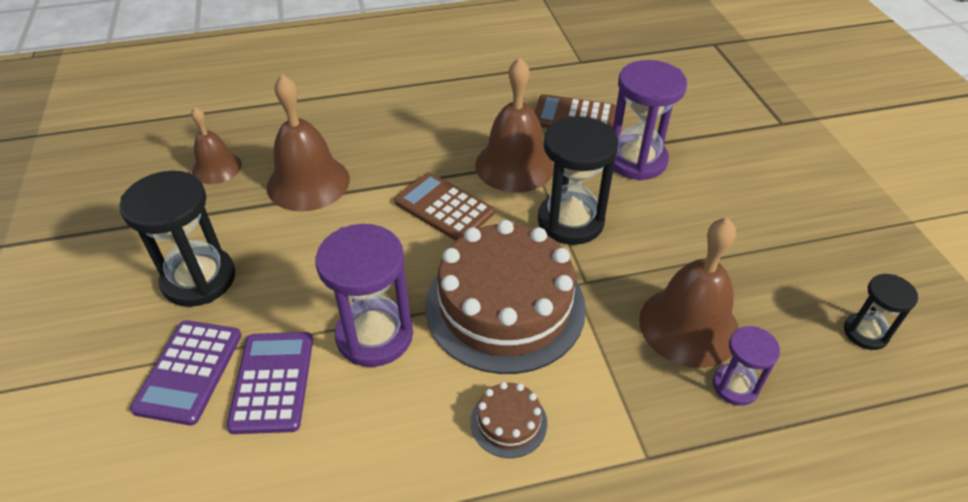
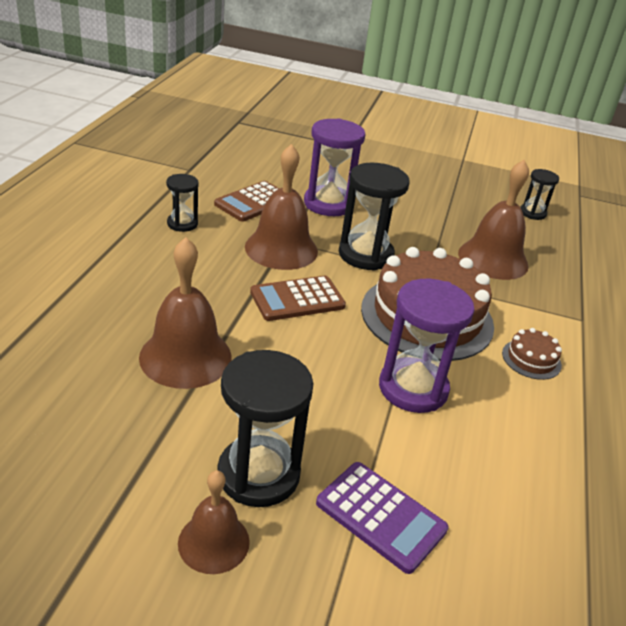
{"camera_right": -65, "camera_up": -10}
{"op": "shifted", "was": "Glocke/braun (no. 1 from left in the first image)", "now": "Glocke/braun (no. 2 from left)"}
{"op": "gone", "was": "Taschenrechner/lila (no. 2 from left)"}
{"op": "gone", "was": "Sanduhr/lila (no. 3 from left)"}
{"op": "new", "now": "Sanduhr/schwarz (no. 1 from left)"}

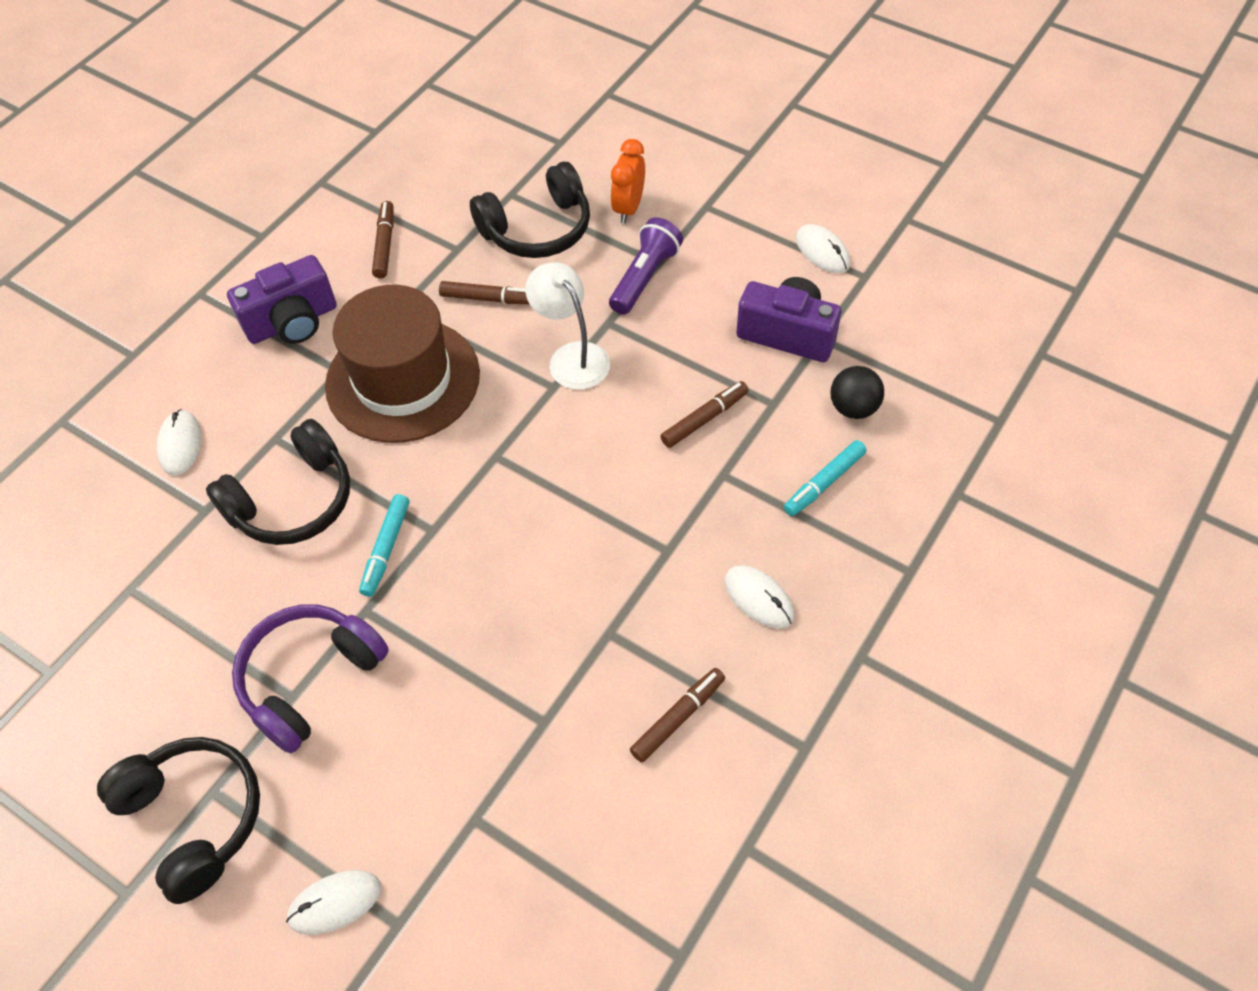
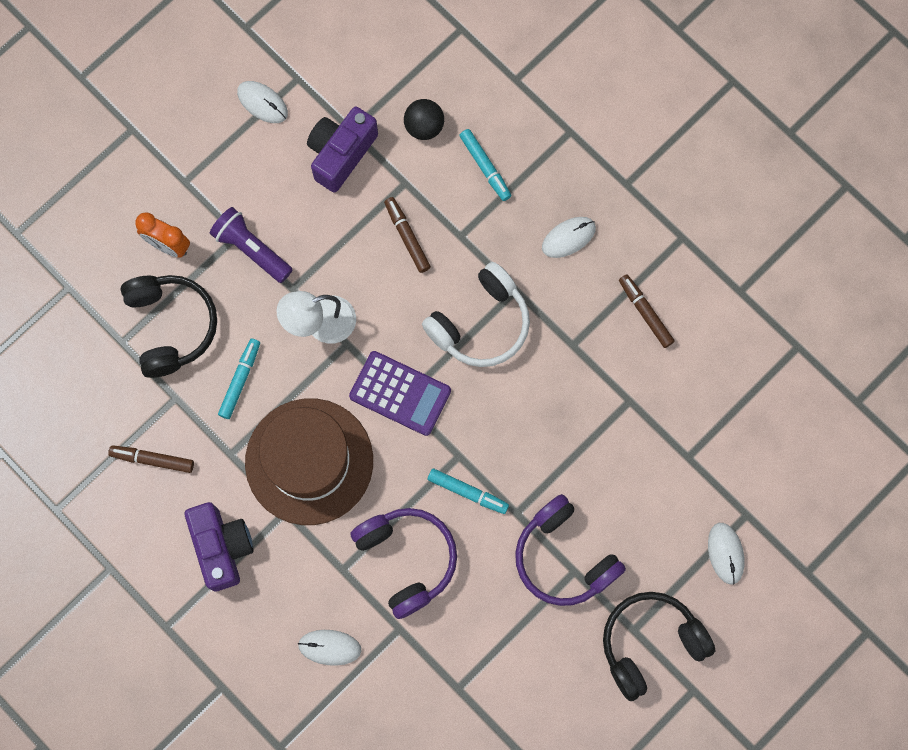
{"camera_right": -80, "camera_up": 20}
{"op": "repainted", "was": "Kopfhörer/schwarz (no. 2 from left)", "now": "Kopfhörer/lila (no. 1 from left)"}
{"op": "repainted", "was": "Filzstift/braun (no. 2 from left)", "now": "Filzstift/türkis (no. 1 from left)"}
{"op": "rotated", "was": "Computermaus/weiß (no. 4 from left in the first image)", "clockwise": 60}
{"op": "new", "now": "Taschenrechner/lila"}
{"op": "new", "now": "Kopfhörer/weiß"}

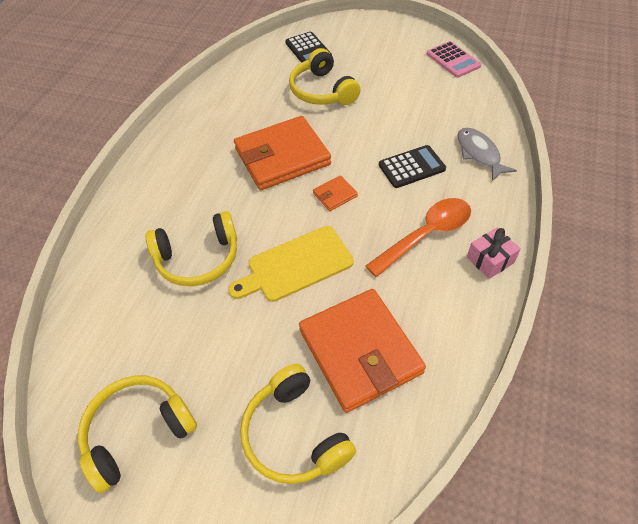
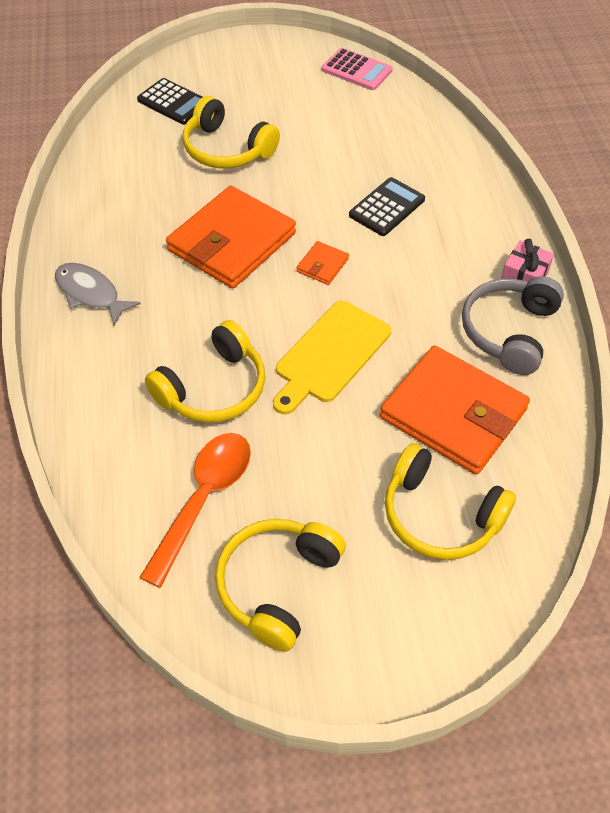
{"camera_right": -30, "camera_up": 0}
{"op": "shifted", "was": "Löffel/orange"}
{"op": "shifted", "was": "Fisch/grau"}
{"op": "new", "now": "Kopfhörer/grau"}

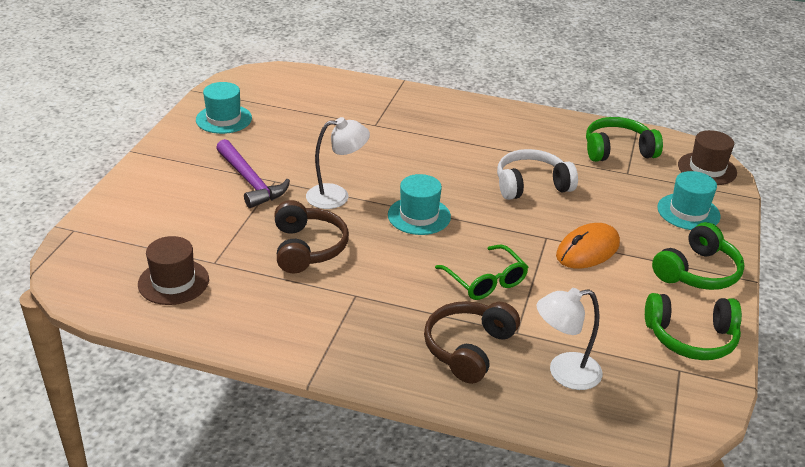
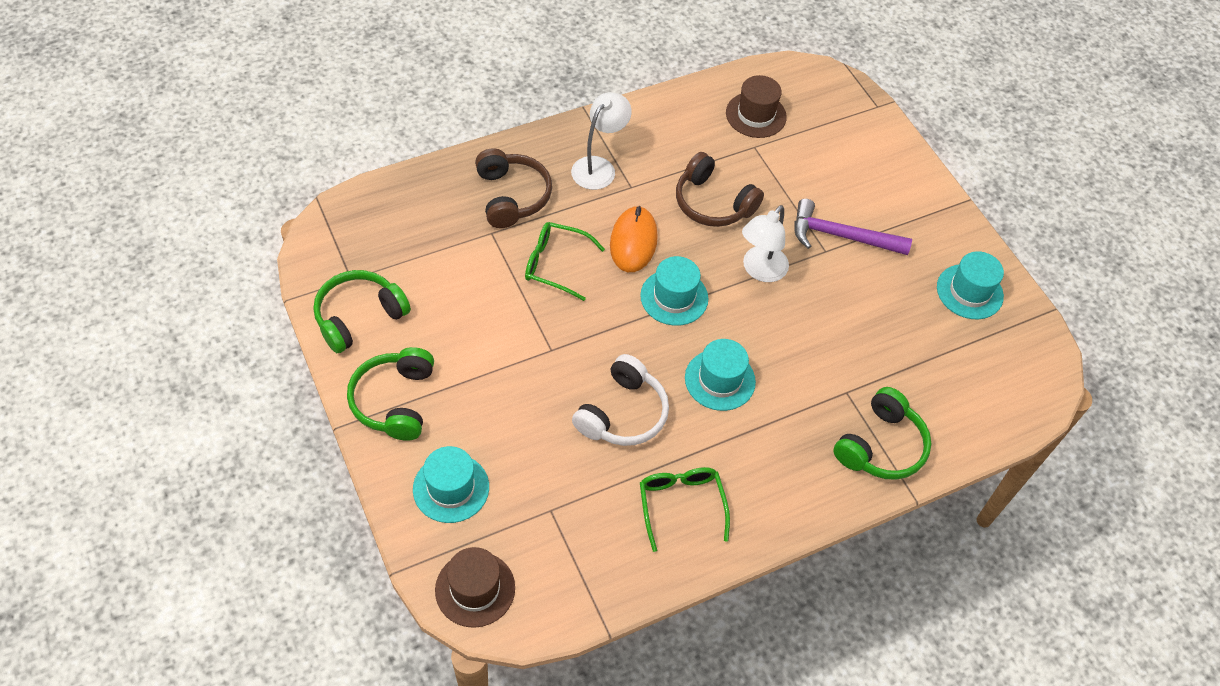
{"camera_right": 135, "camera_up": 20}
{"op": "shifted", "was": "Lampe/weiß (no. 2 from left in the first image)", "now": "Lampe/weiß (no. 1 from left)"}
{"op": "shifted", "was": "Computermaus/orange"}
{"op": "shifted", "was": "Kopfhörer/grün (no. 1 from left in the first image)", "now": "Kopfhörer/grün (no. 3 from left)"}
{"op": "new", "now": "Brille/grün (no. 2 from left)"}
{"op": "new", "now": "Hut/türkis (no. 3 from left)"}

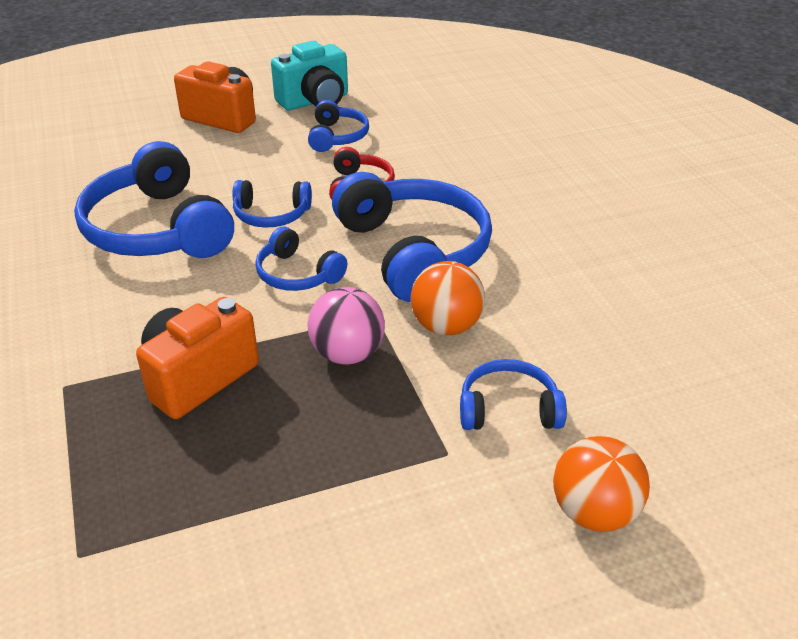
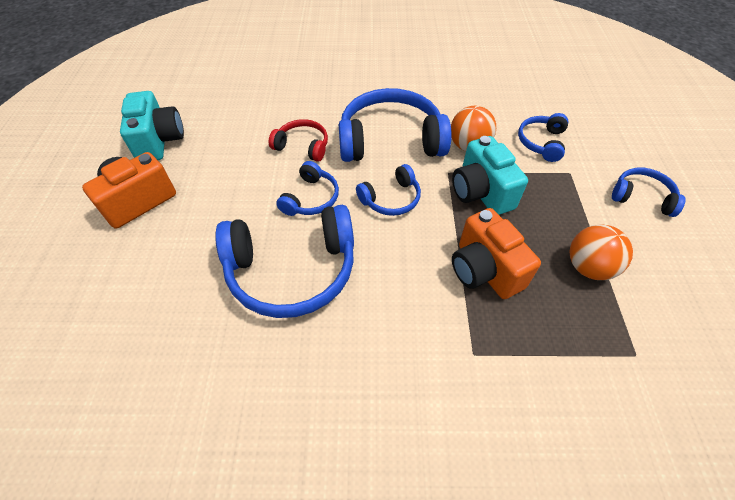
{"camera_right": -70, "camera_up": 15}
{"op": "shifted", "was": "Kopfhörer/blau (no. 4 from left in the first image)", "now": "Kopfhörer/blau (no. 6 from left)"}
{"op": "swapped", "was": "Ball/rosa", "now": "Kamera/türkis (no. 2 from left)"}
{"op": "shifted", "was": "Ball/orange (no. 2 from left)"}

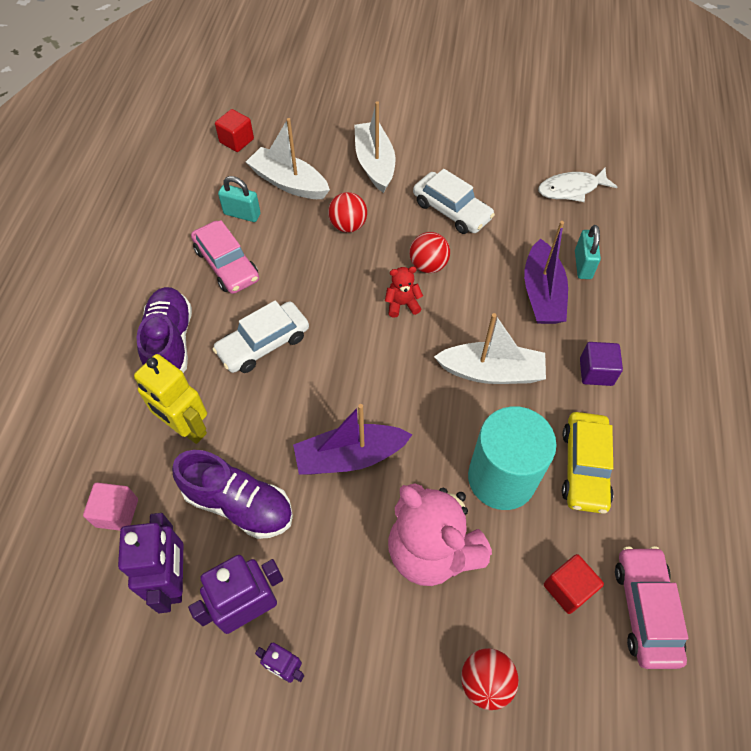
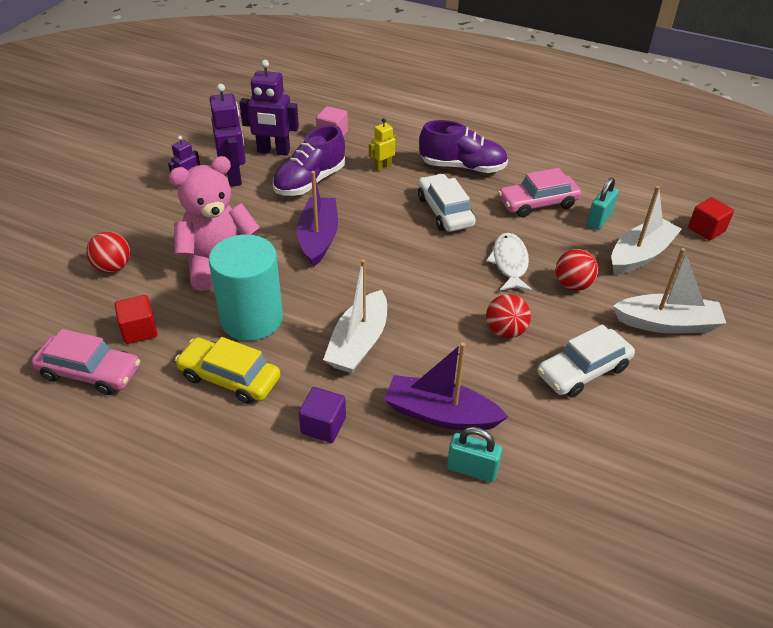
{"camera_right": 105, "camera_up": -15}
{"op": "scaled", "was": "Roboter/gelb", "ratio": 0.55}
{"op": "gone", "was": "Teddybär/rot"}
{"op": "shifted", "was": "Fisch/weiß"}

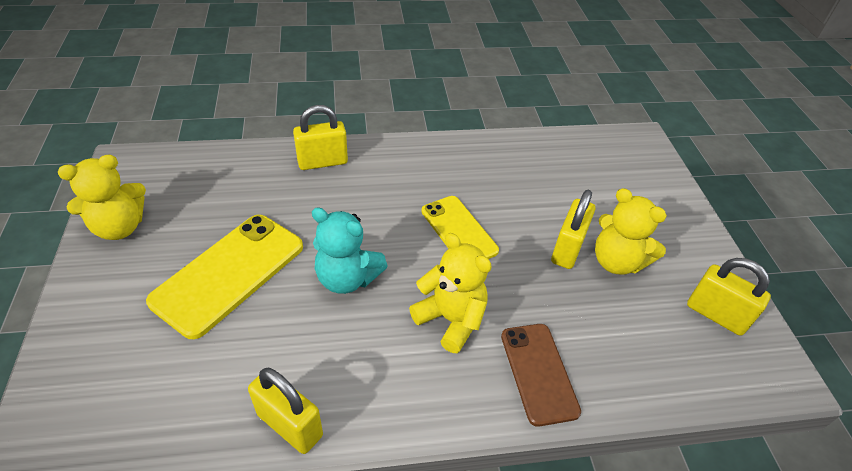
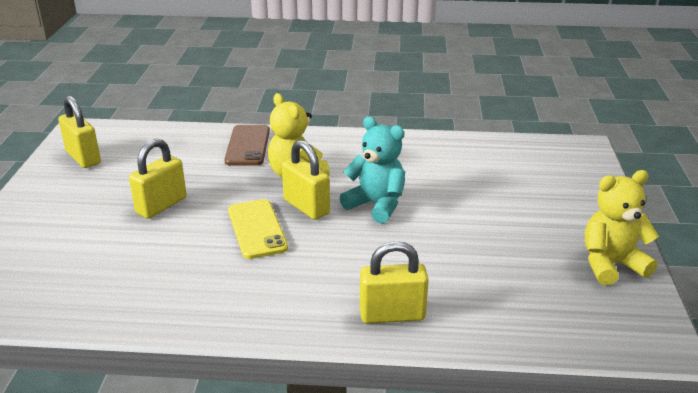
{"camera_right": -165, "camera_up": -15}
{"op": "gone", "was": "Handy/gelb (no. 1 from left)"}
{"op": "shifted", "was": "Vorhängeschloss/gelb (no. 1 from left in the first image)", "now": "Vorhängeschloss/gelb (no. 3 from left)"}
{"op": "gone", "was": "Teddybär/gelb (no. 3 from left)"}

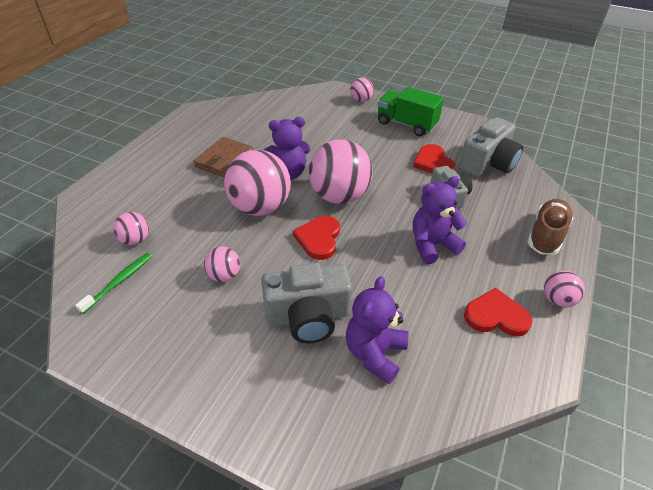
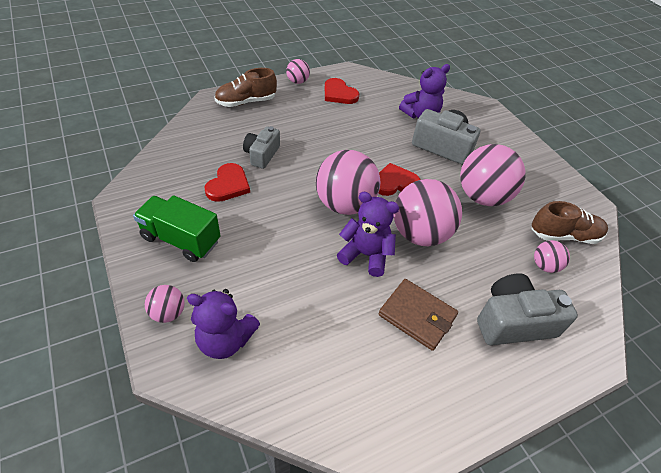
{"camera_right": -145, "camera_up": 5}
{"op": "swapped", "was": "Zahnbürste/grün", "now": "Schuh/braun (no. 2 from left)"}
{"op": "rotated", "was": "Geldbörse/braun", "clockwise": 60}
{"op": "scaled", "was": "Ball/rosa (no. 2 from left in the first image)", "ratio": 2.08}
{"op": "rotated", "was": "Herz/rot (no. 1 from left in the first image)", "clockwise": -150}
{"op": "rotated", "was": "Lastwagen/grün", "clockwise": 135}
{"op": "shifted", "was": "Teddybär/lila (no. 3 from left in the first image)", "now": "Teddybär/lila (no. 1 from left)"}
{"op": "shifted", "was": "Kamera/grau (no. 3 from left)"}

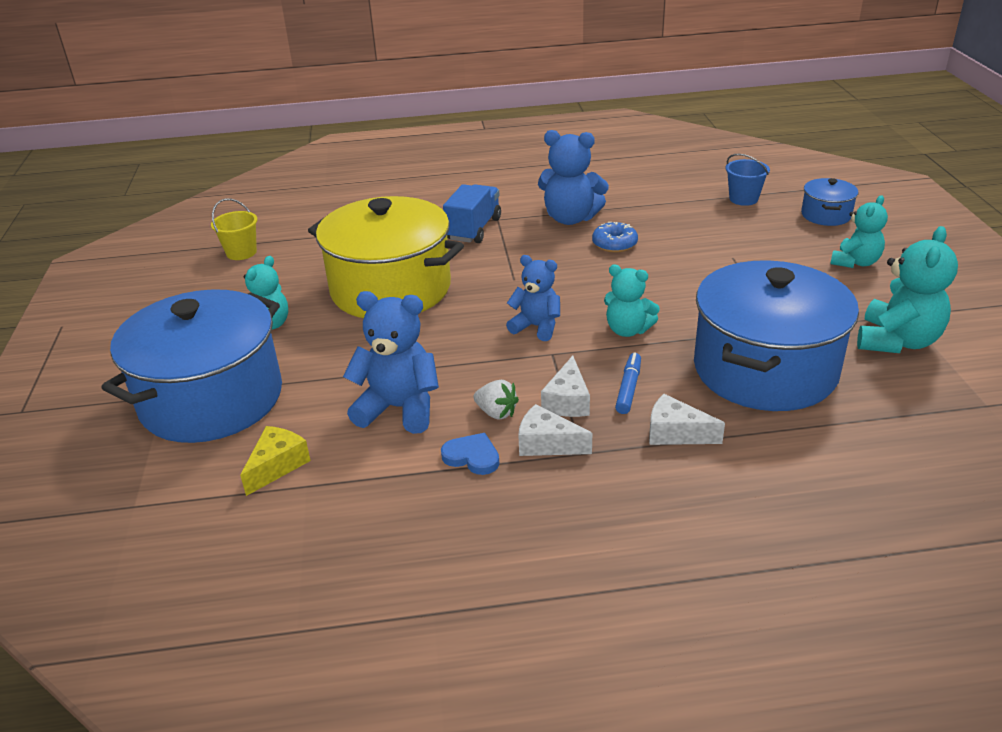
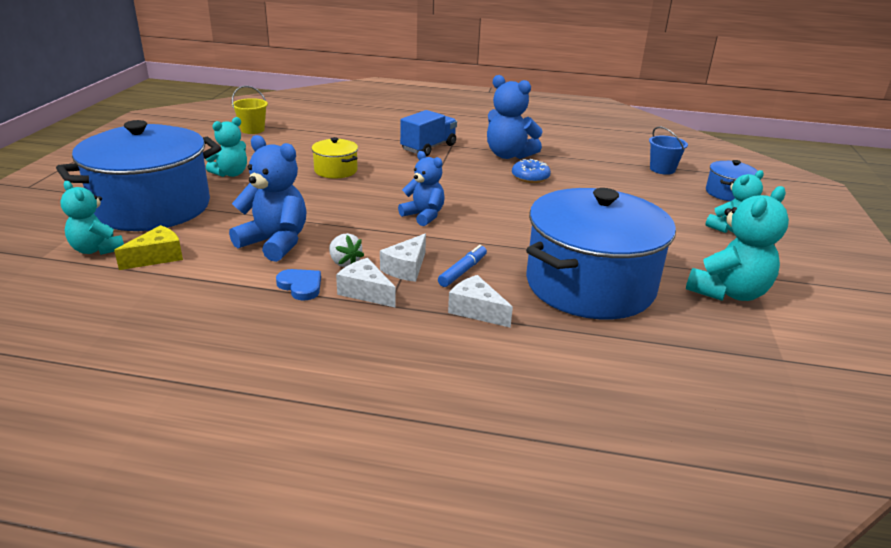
{"camera_right": 15, "camera_up": -5}
{"op": "scaled", "was": "Kochtopf/gelb", "ratio": 0.44}
{"op": "shifted", "was": "Teddybär/türkis (no. 2 from left in the first image)", "now": "Teddybär/türkis (no. 1 from left)"}

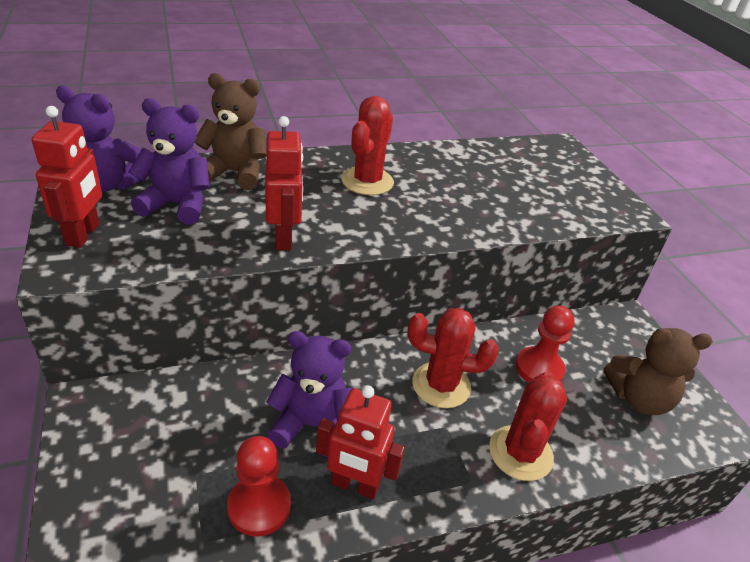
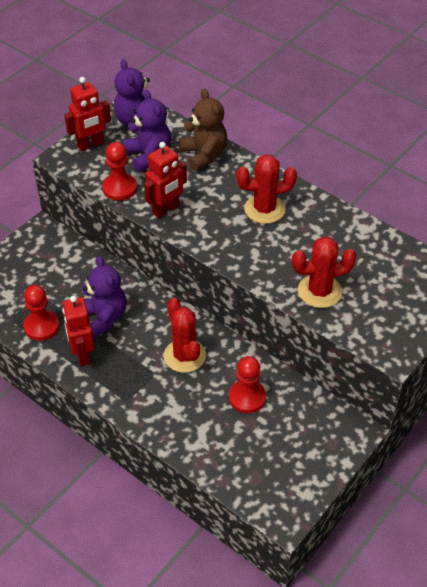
{"camera_right": 60, "camera_up": 10}
{"op": "shifted", "was": "Kaktus/rot (no. 3 from left)"}
{"op": "gone", "was": "Teddybär/braun (no. 2 from left)"}
{"op": "new", "now": "Bauer/rot (no. 2 from left)"}

